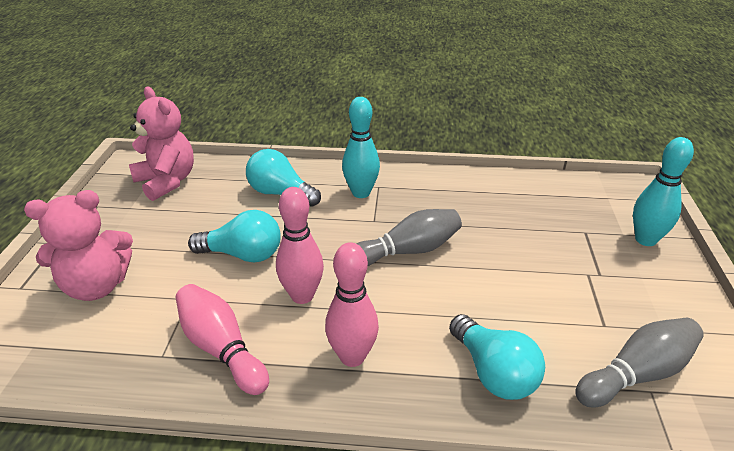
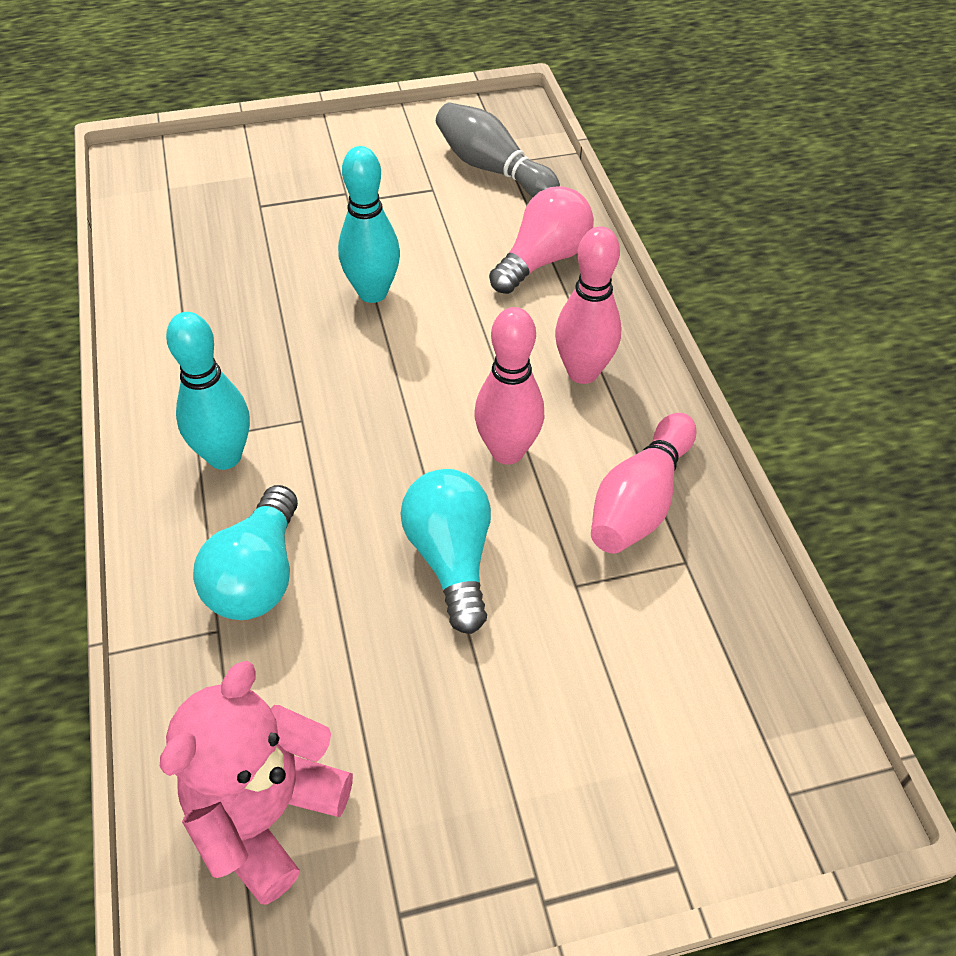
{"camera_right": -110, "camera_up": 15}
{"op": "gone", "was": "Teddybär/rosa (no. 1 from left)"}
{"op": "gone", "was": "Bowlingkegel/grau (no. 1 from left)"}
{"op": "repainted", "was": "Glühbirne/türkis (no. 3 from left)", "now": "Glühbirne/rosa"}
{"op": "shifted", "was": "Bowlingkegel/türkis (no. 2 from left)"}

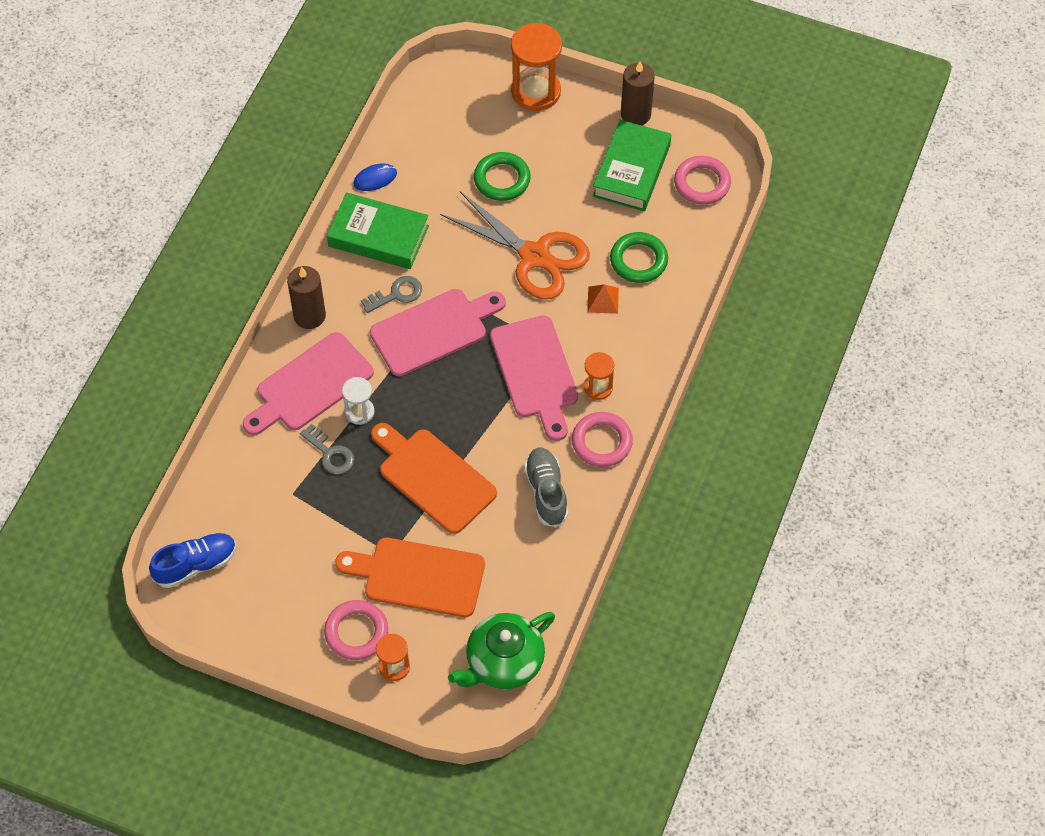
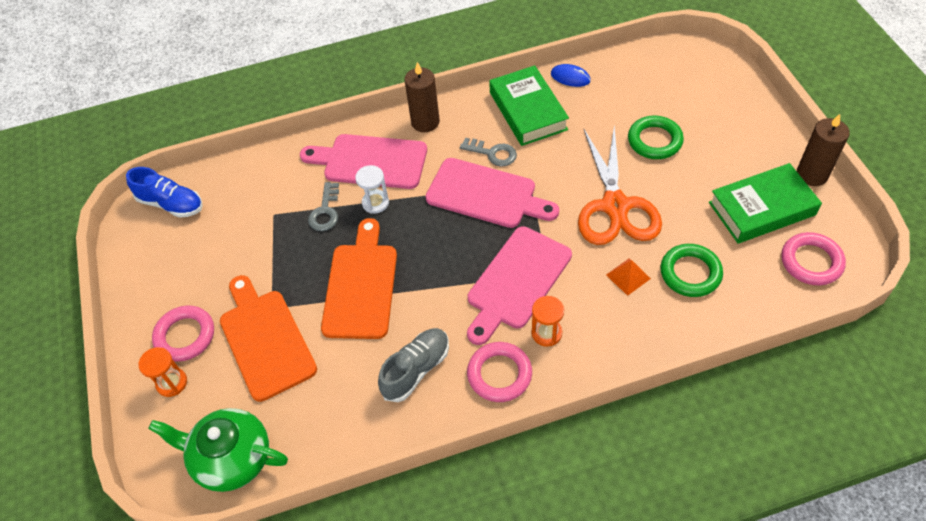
{"camera_right": 55, "camera_up": -5}
{"op": "gone", "was": "Sanduhr/orange (no. 2 from left)"}

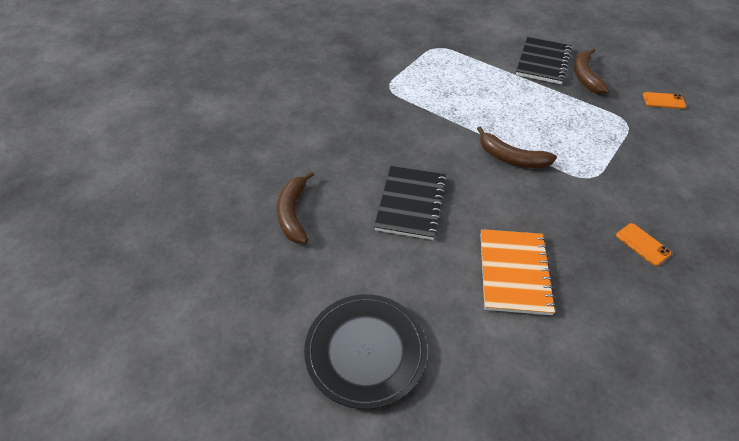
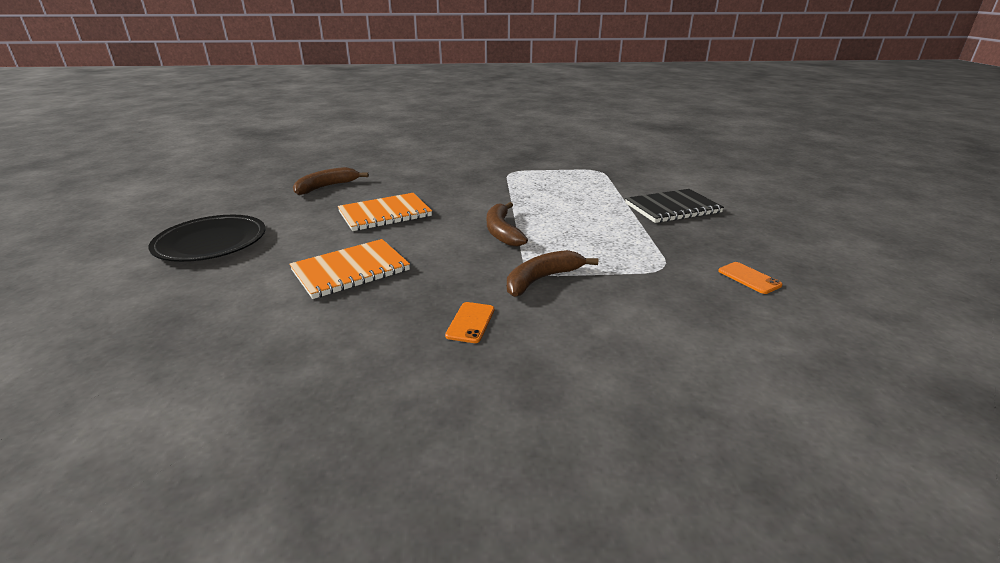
{"camera_right": 50, "camera_up": -20}
{"op": "repainted", "was": "Notizbuch/schwarz (no. 1 from left)", "now": "Notizbuch/orange (no. 2 from left)"}
{"op": "shifted", "was": "Banane/braun (no. 3 from left)"}

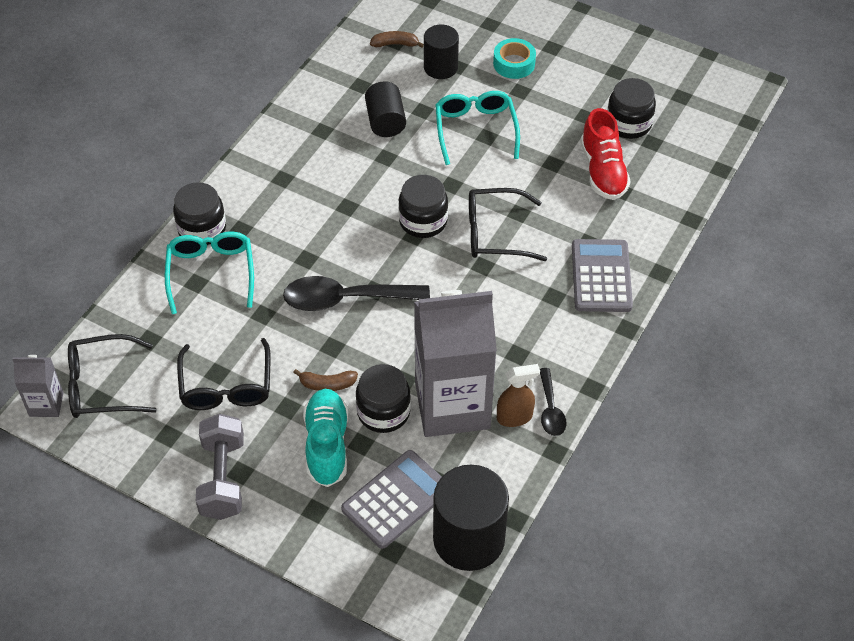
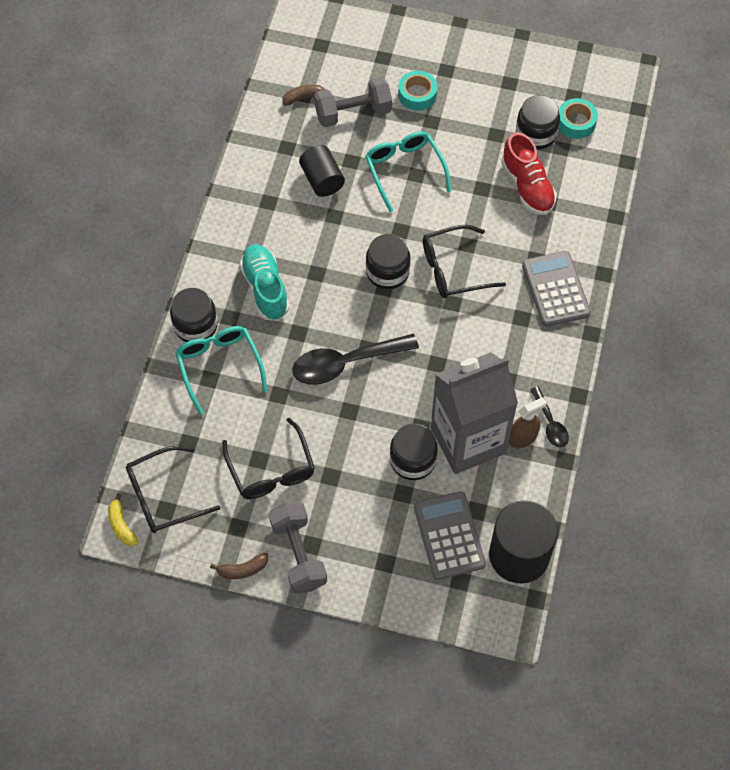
{"camera_right": -15, "camera_up": 10}
{"op": "swapped", "was": "Getränkekarton/grau (no. 1 from left)", "now": "Banane/gelb"}
{"op": "shifted", "was": "Banane/braun (no. 1 from left)"}
{"op": "shifted", "was": "Schuh/türkis"}
{"op": "rotated", "was": "Taschenrechner/grau (no. 1 from left)", "clockwise": -45}
{"op": "swapped", "was": "Vollzylinder/schwarz (no. 2 from left)", "now": "Hantel/grau (no. 2 from left)"}
{"op": "new", "now": "Klebeband/türkis (no. 2 from left)"}

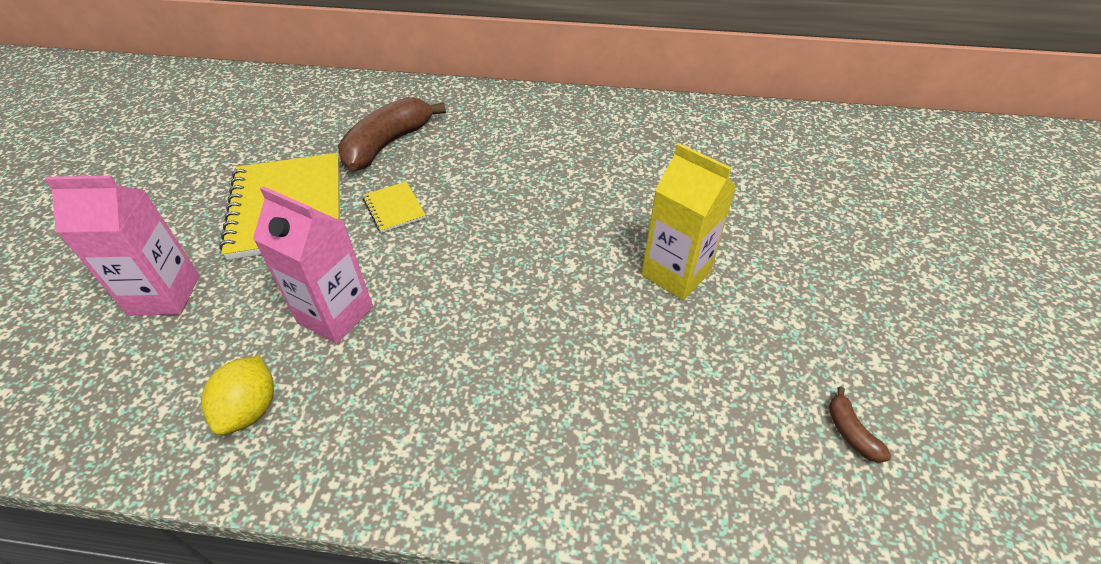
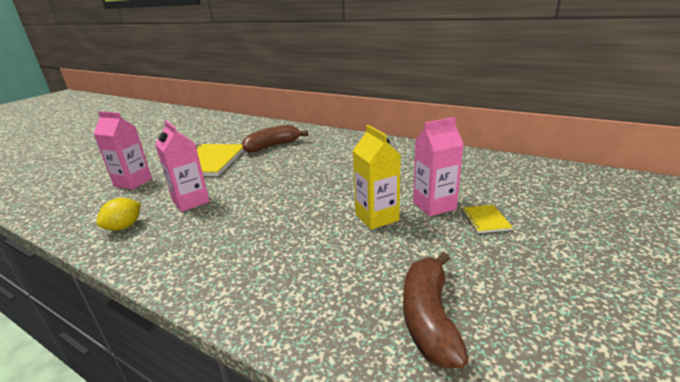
{"camera_right": 25, "camera_up": -20}
{"op": "shifted", "was": "Notizbuch/gelb (no. 2 from left)"}
{"op": "scaled", "was": "Banane/braun (no. 2 from left)", "ratio": 2.35}
{"op": "new", "now": "Getränkekarton/rosa (no. 3 from left)"}

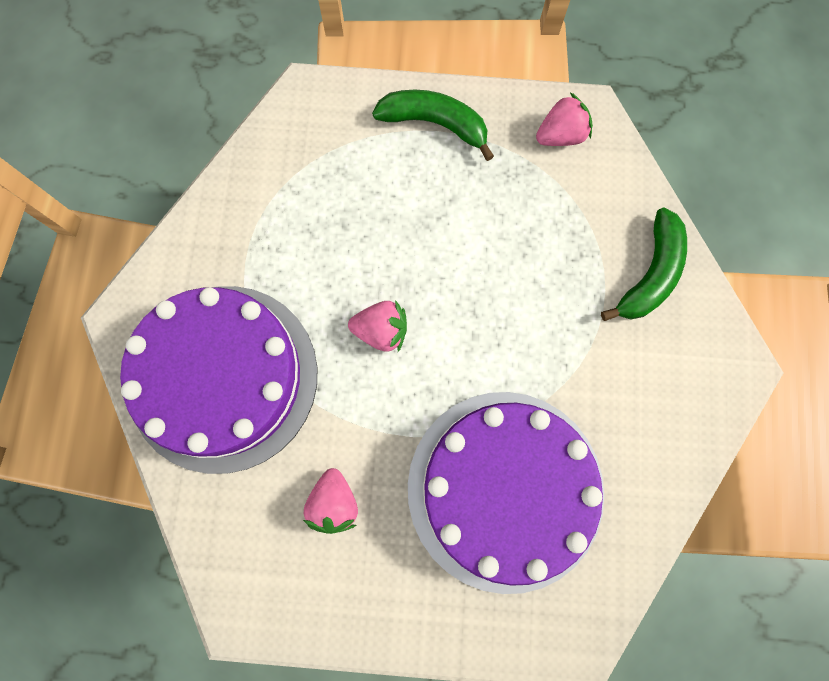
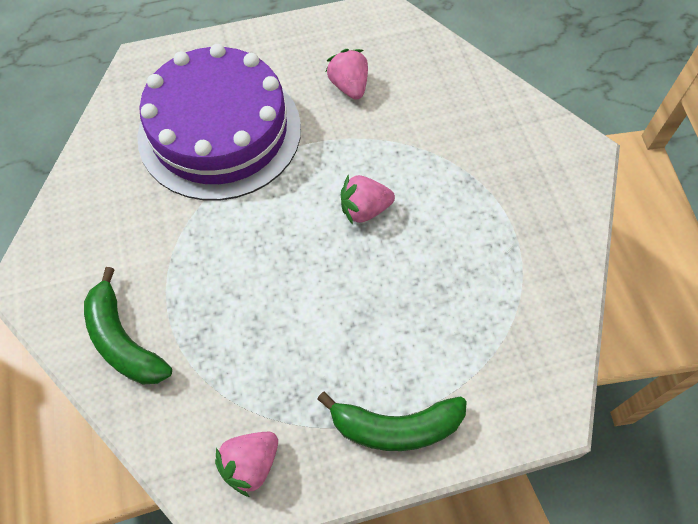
{"camera_right": 160, "camera_up": -15}
{"op": "gone", "was": "Kuchen/lila (no. 1 from left)"}
{"op": "rotated", "was": "Banane/grün (no. 2 from left in the first image)", "clockwise": -45}

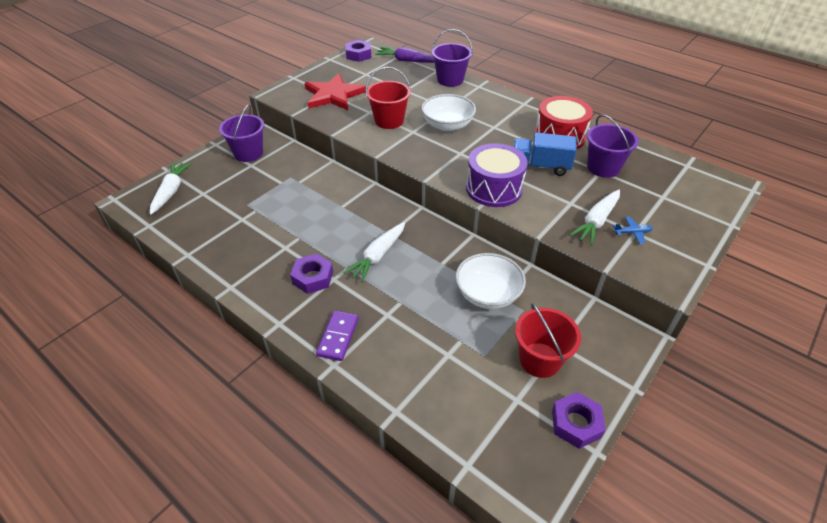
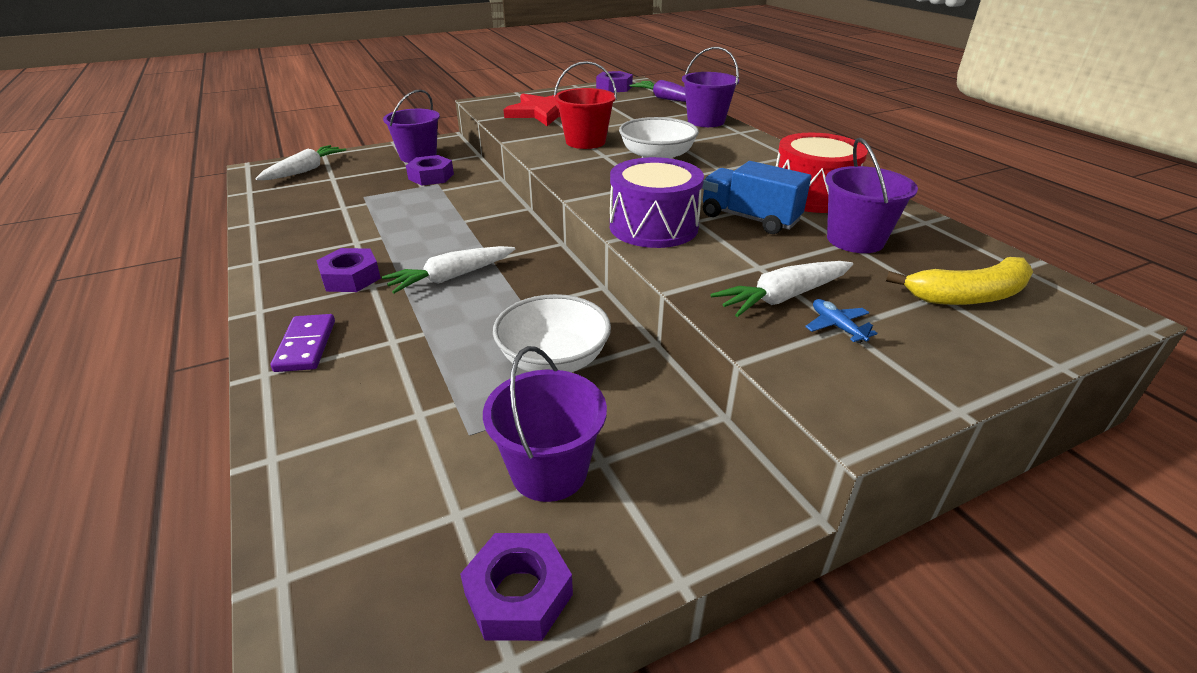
{"camera_right": 25, "camera_up": -10}
{"op": "rotated", "was": "Dominostein/lila", "clockwise": -45}
{"op": "repainted", "was": "Eimer/rot (no. 2 from left)", "now": "Eimer/lila (no. 2 from left)"}
{"op": "rotated", "was": "Flugzeug/blau", "clockwise": -135}
{"op": "new", "now": "Sechskantmutter/lila (no. 2 from left)"}
{"op": "new", "now": "Banane/gelb"}

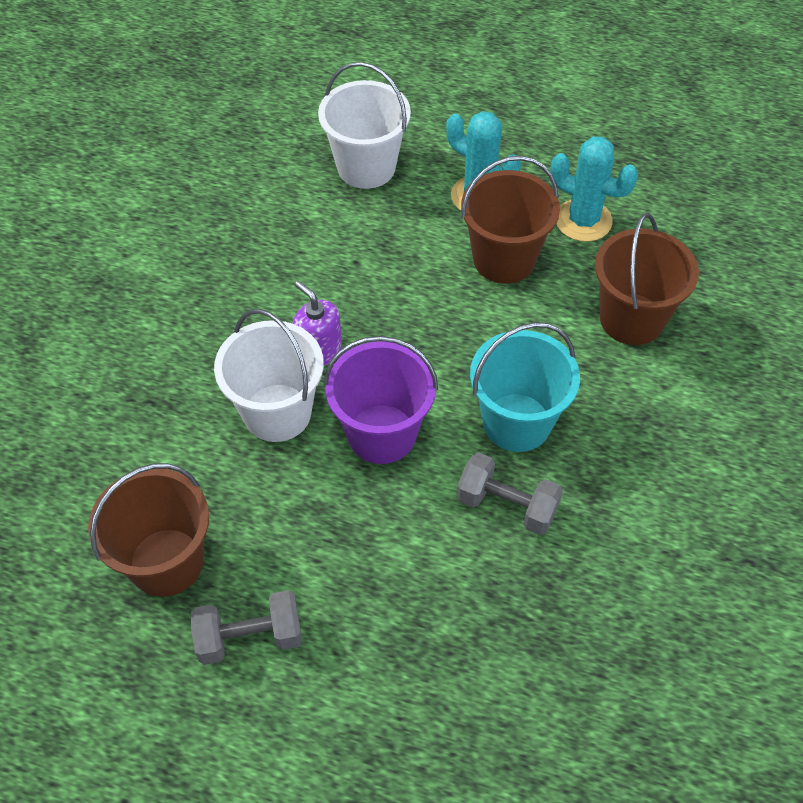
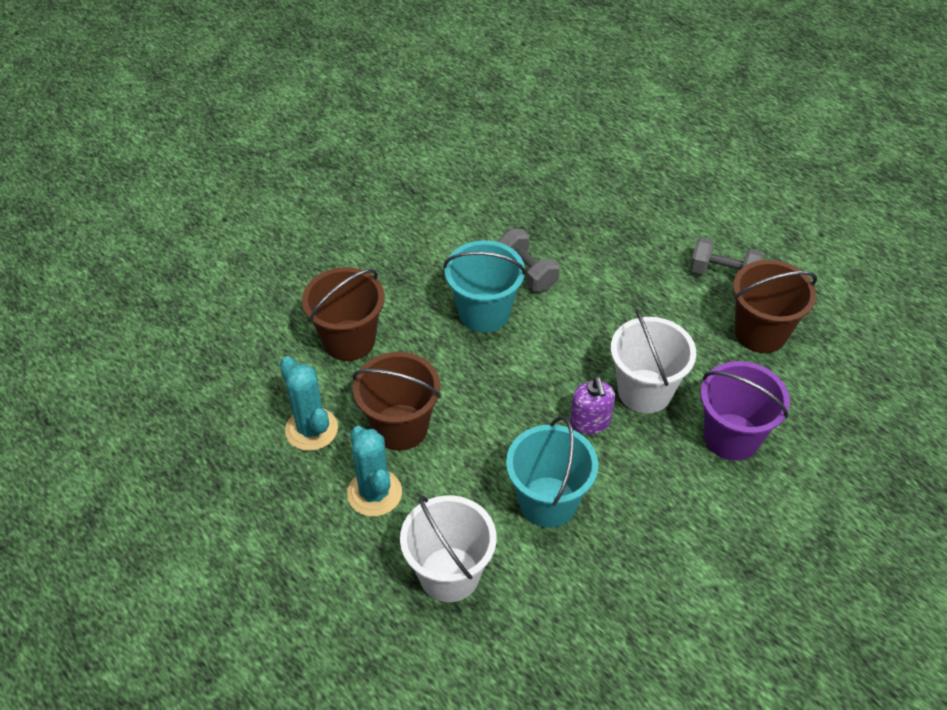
{"camera_right": -150, "camera_up": -5}
{"op": "shifted", "was": "Eimer/lila"}
{"op": "new", "now": "Eimer/türkis (no. 2 from left)"}

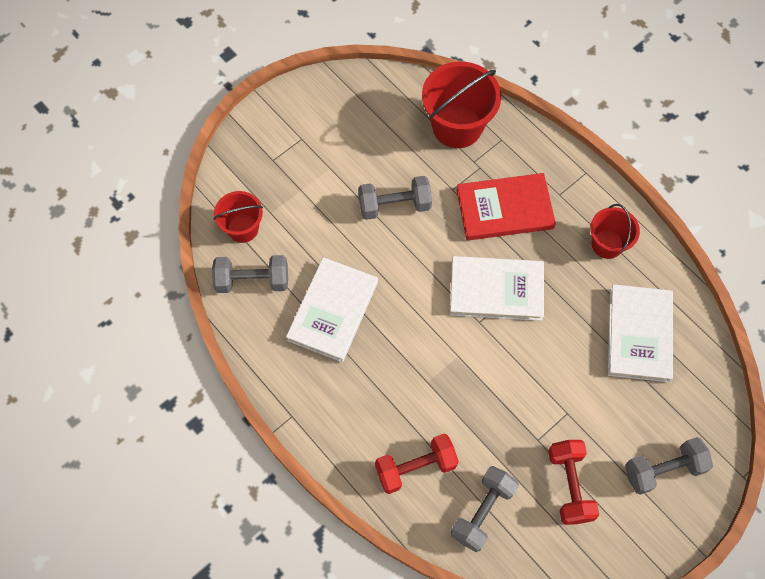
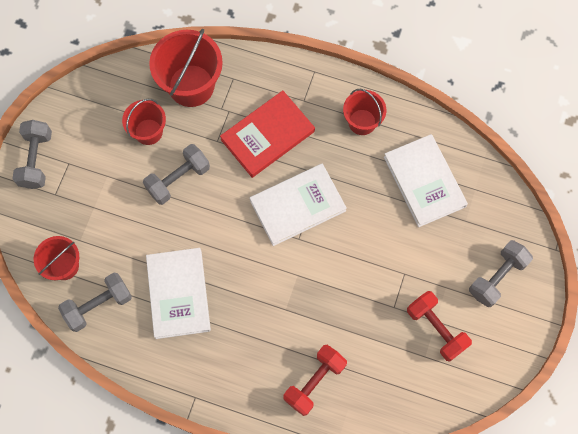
{"camera_right": -30, "camera_up": 5}
{"op": "shifted", "was": "Hantel/grau (no. 3 from left in the first image)", "now": "Hantel/grau (no. 1 from left)"}
{"op": "new", "now": "Eimer/rot (no. 2 from left)"}

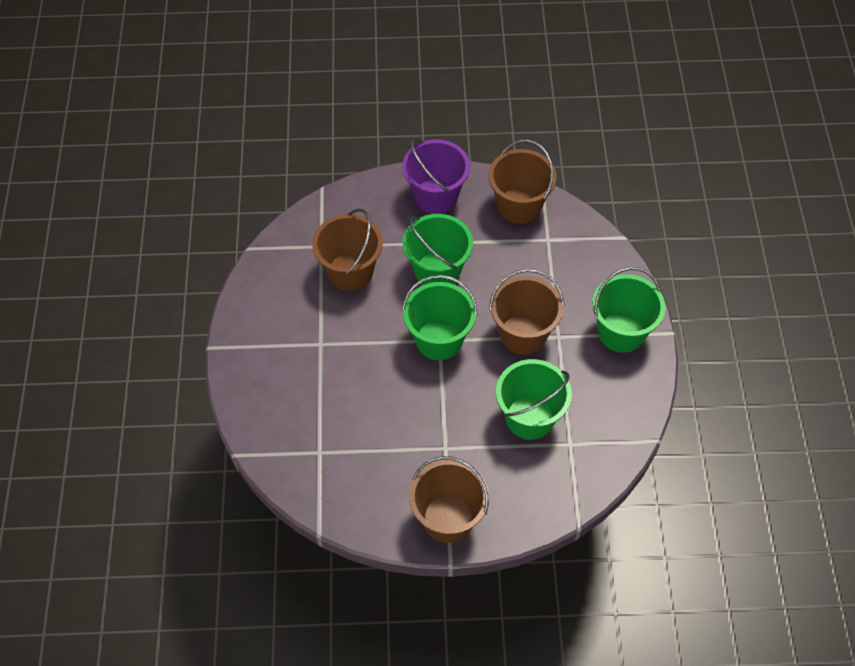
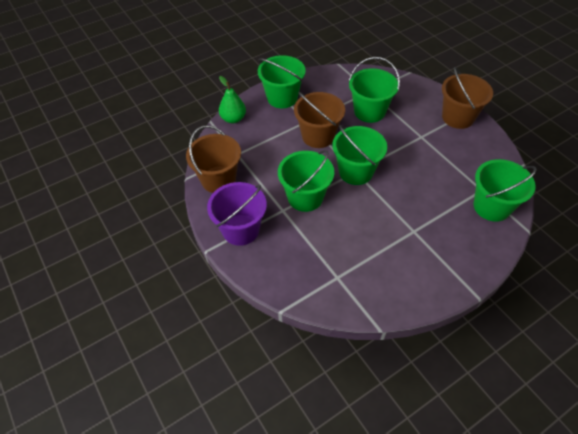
{"camera_right": -120, "camera_up": -5}
{"op": "gone", "was": "Eimer/braun (no. 1 from left)"}
{"op": "new", "now": "Birne/grün"}
{"op": "new", "now": "Eimer/grün (no. 5 from left)"}

